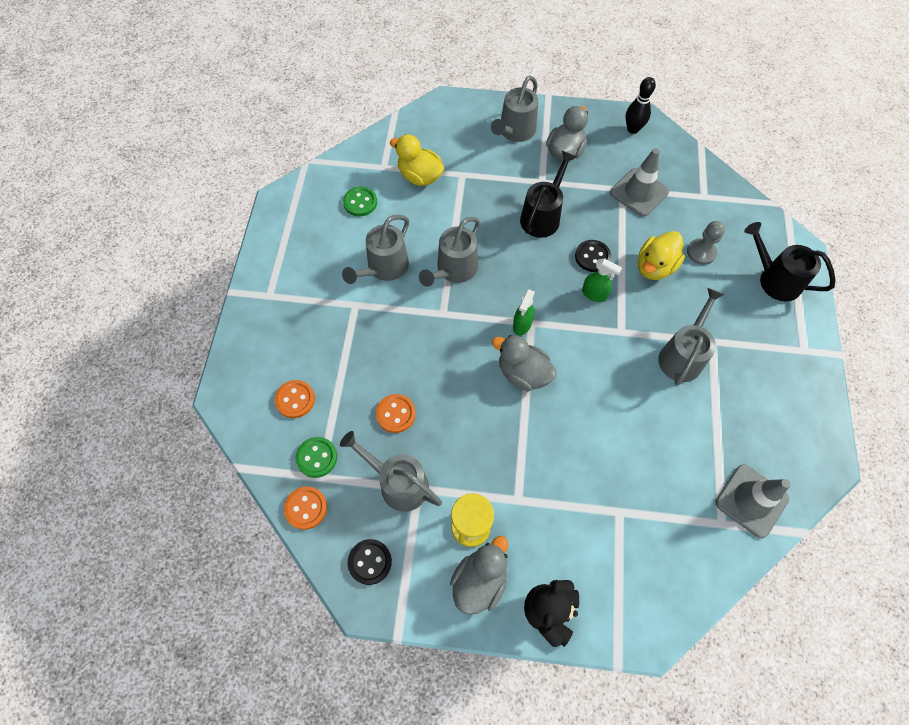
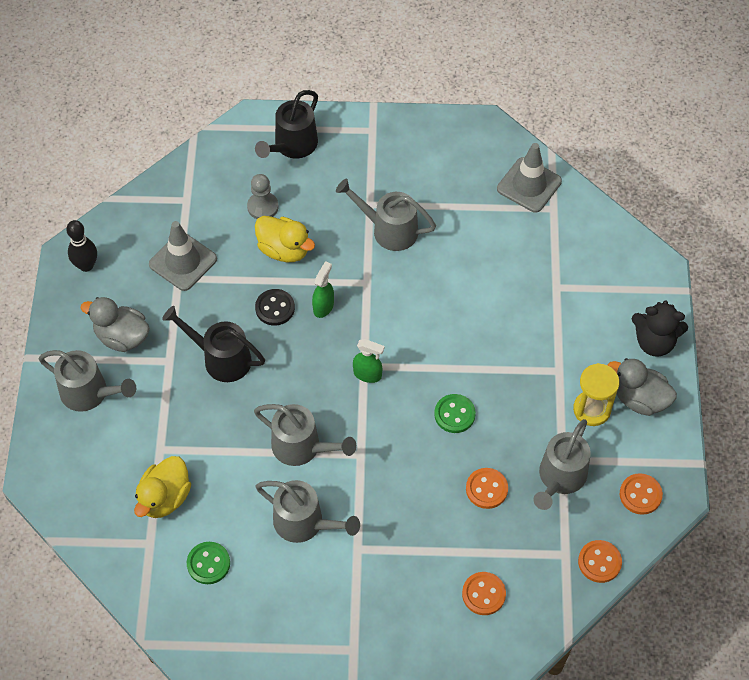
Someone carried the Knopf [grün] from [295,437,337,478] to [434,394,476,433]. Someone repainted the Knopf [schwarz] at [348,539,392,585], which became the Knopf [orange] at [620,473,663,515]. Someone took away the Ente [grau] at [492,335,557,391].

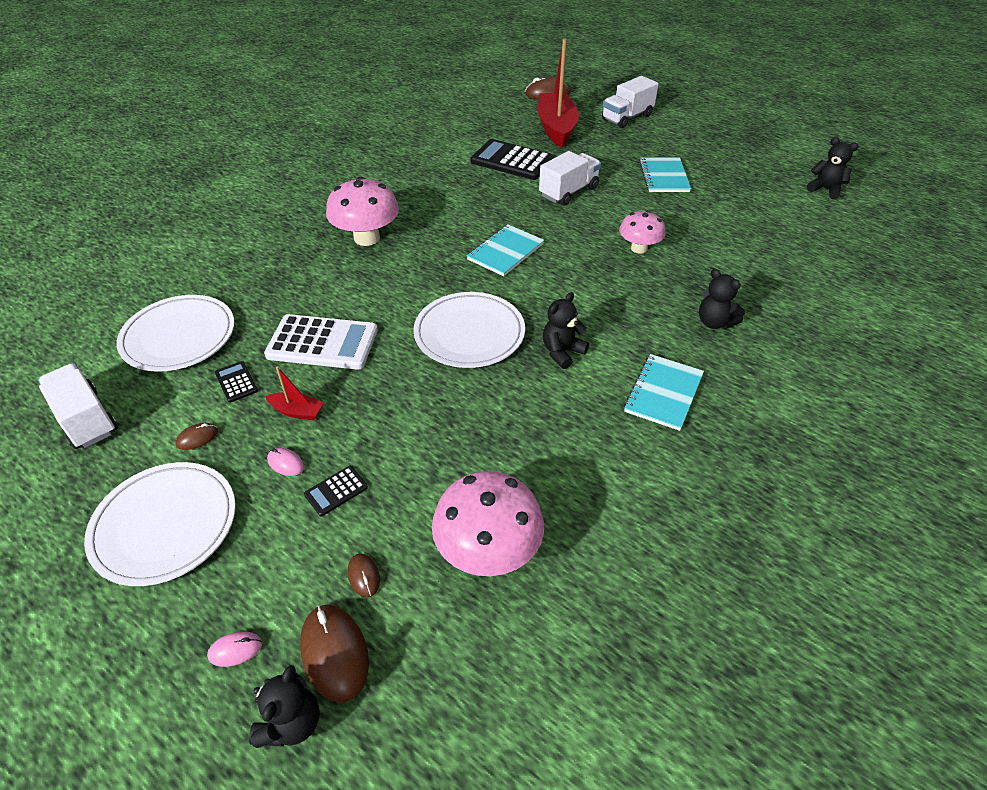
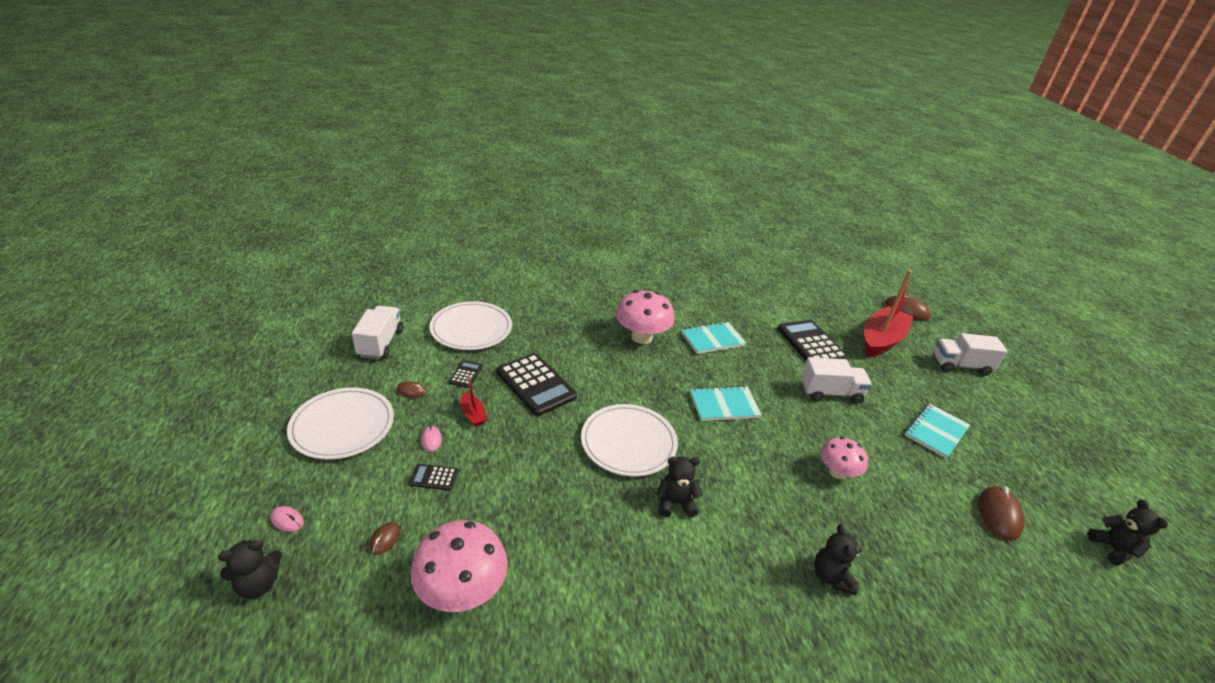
Someone repainted the Taschenrechner [weiß] at [264,314,378,370], which became the Taschenrechner [schwarz] at [496,353,577,416]. Someone carried the Computermaus [braun] from [300,605,369,703] to [978,486,1024,541]. Someone carried the Notizbuch [türkis] from [624,354,704,431] to [681,322,746,354].

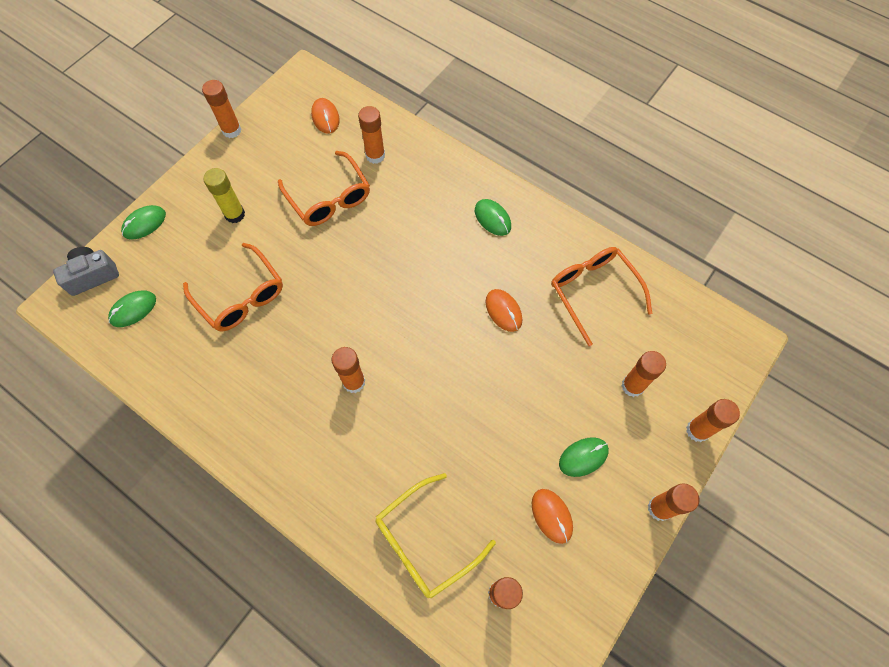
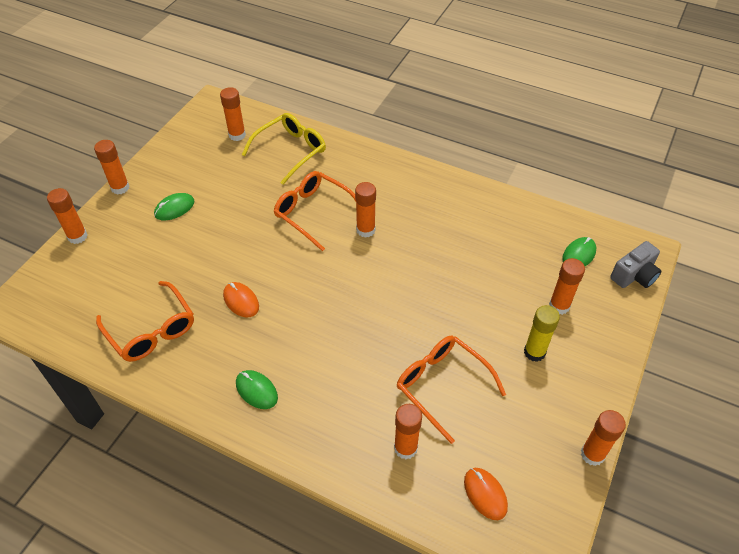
Someone took away the Computermaus [grün] at [121,205,166,239]. Someone carried the Brille [orange] from [183,243,283,331] to [273,171,356,251]. Someone took away the Computermaus [orange] at [532,489,573,544]. Someone carried the Klebestift [orange] from [621,351,666,397] to [549,258,585,315].

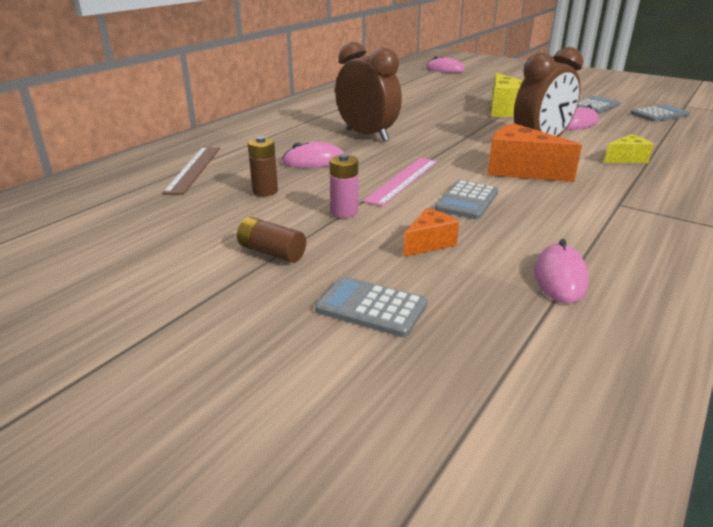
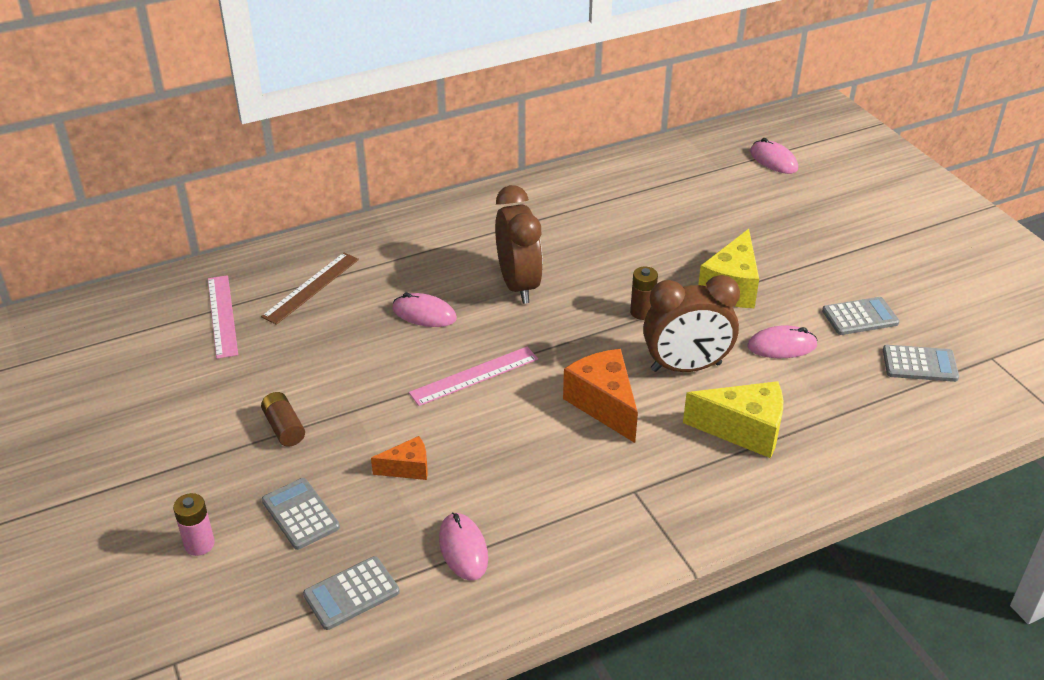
Someone carried the Batterie [braun] from [248,136,278,196] to [630,266,658,320]. Someone carried the Batterie [rosa] from [330,154,358,218] to [173,493,215,556]. Someone carried the Taschenrechner [grau] from [435,180,498,219] to [303,556,400,630]. Someone rotated the Computermaus [rosa] at [535,239,589,304] by 60 degrees counterclockwise. Someone scaled the Käse [gelb] at [604,134,654,163] by 1.79. Someone put down the Lineal [rosa] at [208,275,238,359].

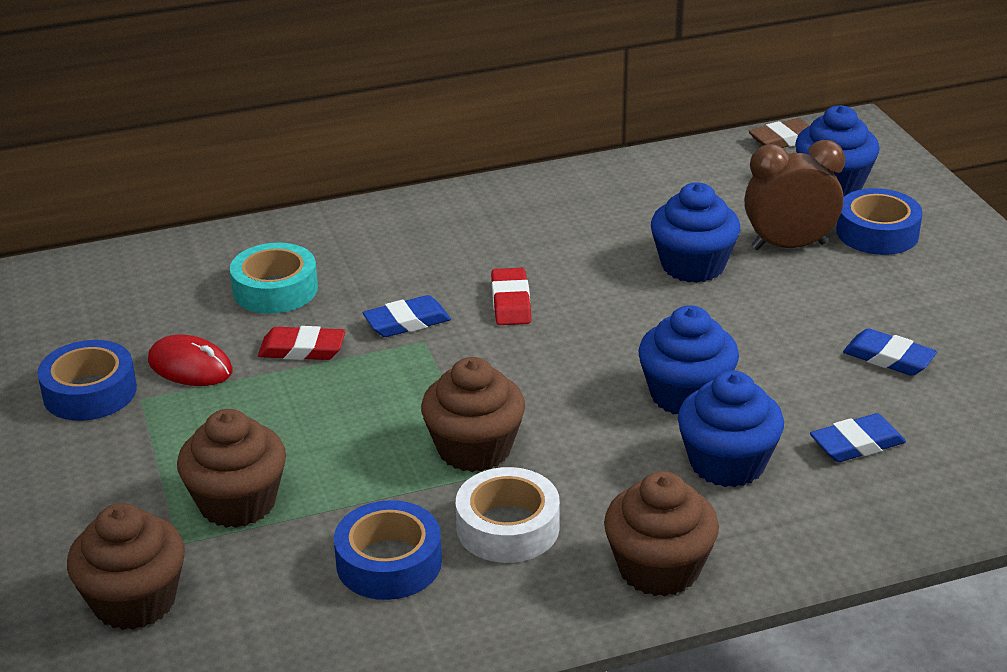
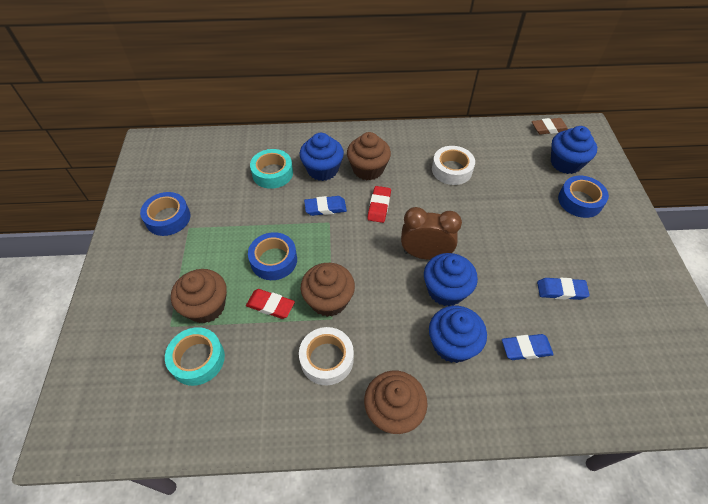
Someone carried the Muffin [braun] from [67,503,185,630] to [347,132,391,181]. Someone took away the Computermaus [rot] at [148,335,233,386]. Someone carried the Radiergummi [rot] from [258,326,345,360] to [246,289,295,319]. Someone carried the Klebeband [blau] from [334,500,442,600] to [248,232,297,280]. Someone carried the Muffin [blau] from [651,182,740,283] to [300,133,344,181]. Someone carried the Wecker [braun] from [744,140,845,250] to [401,207,462,260]. Someone rotated the Radiergummi [blau] at [843,328,937,376] by 45 degrees counterclockwise. Someone put down the Klebeband [türkis] at [165,327,225,386]. Someone put down the Klebeband [weiß] at [432,146,475,185].

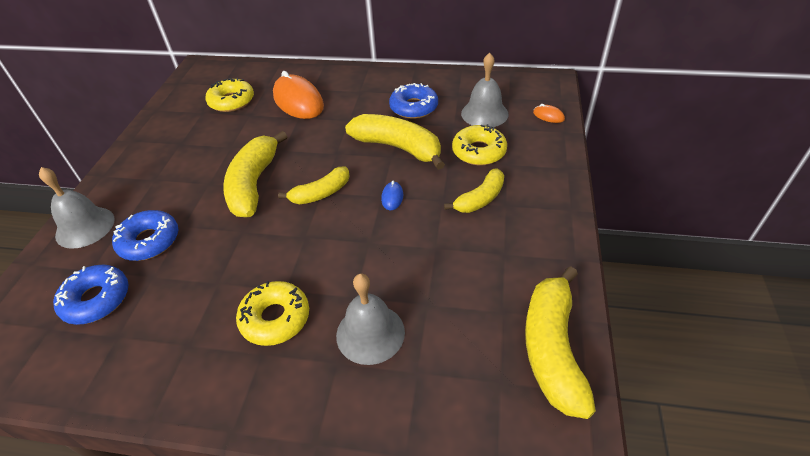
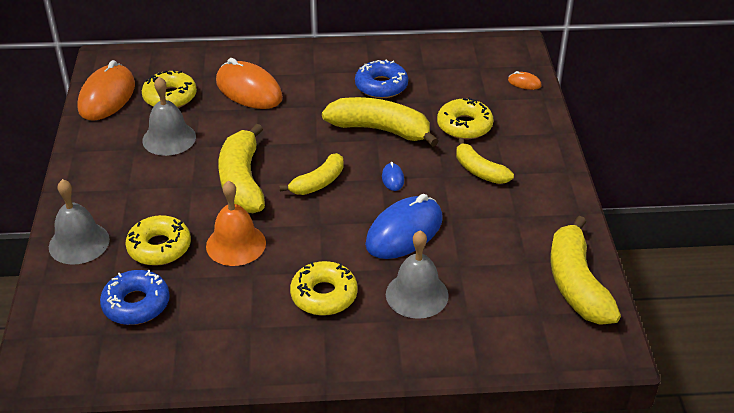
Someone repainted the Donut [blau] at [112,210,179,261], which became the Donut [gelb] at [126,215,191,266]. Someone rotated the Banane [gelb] at [444,168,504,213] by 105 degrees clockwise. Someone carried the Glocke [grau] from [461,53,508,127] to [142,77,196,156]. Someone put down the Computermaus [orange] at [77,60,135,120]. Someone put down the Glocke [orange] at [206,180,266,266]. Someone put down the Computermaus [blau] at [365,194,443,259].

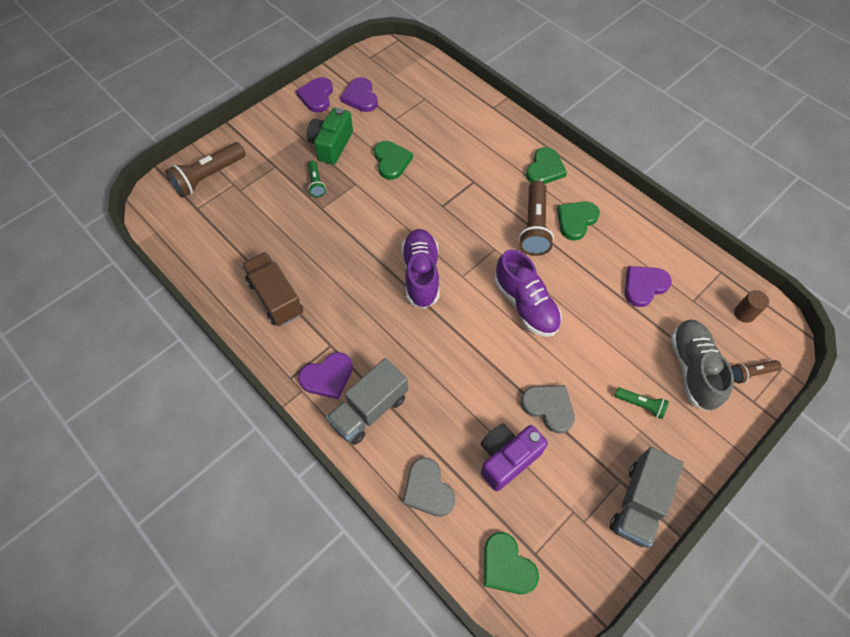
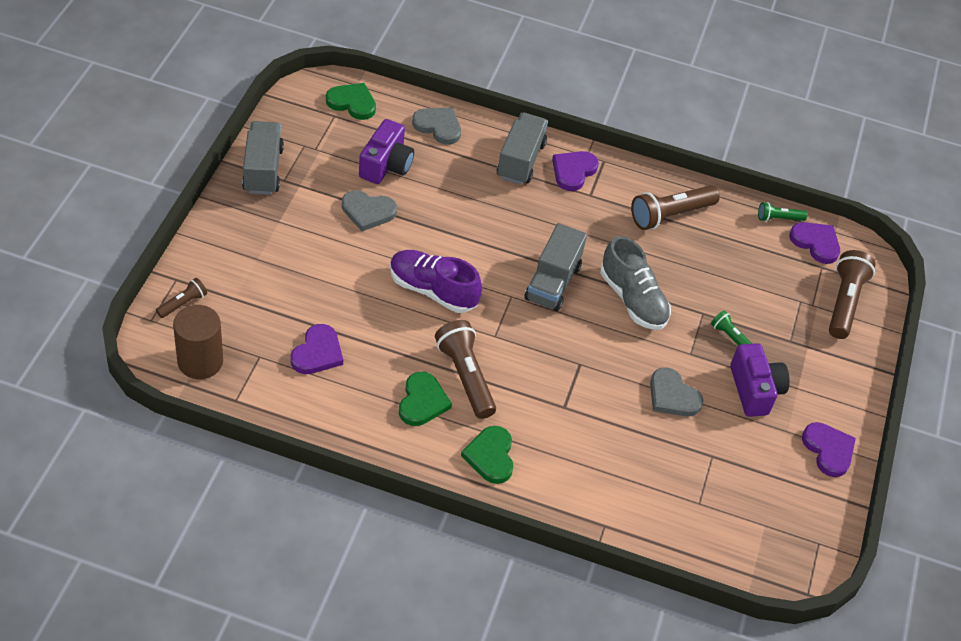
Someone swapped the Lastwagen [braun] at [241,252,303,326] for the Taschenlampe [braun] at [631,185,720,230]. Someone repainted the Kamera [grün] at [307,108,353,165], which became the Kamera [lila] at [730,343,790,417]. Someone carried the Herz [lila] from [340,77,378,112] to [789,222,840,264]. Someone repainted the Herz [grün] at [374,141,413,180], which became the Herz [grau] at [650,367,704,417]. Someone swapped the Schuh [lila] at [401,229,439,309] for the Lastwagen [grau] at [524,223,587,311]. Someone carried the Taschenlampe [grün] from [615,387,669,419] to [758,202,807,222]. Someone carried the Schuh [grau] from [670,319,734,411] to [600,236,671,330]. Someone scaled the Vollzylinder [braun] at [734,290,769,323] by 1.87.

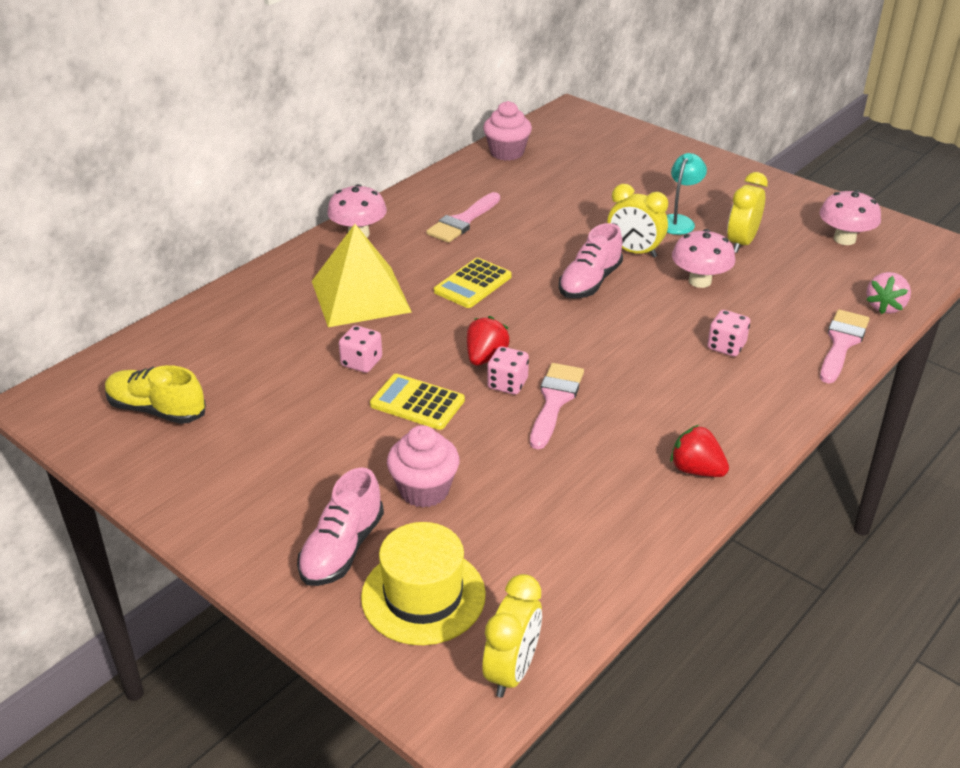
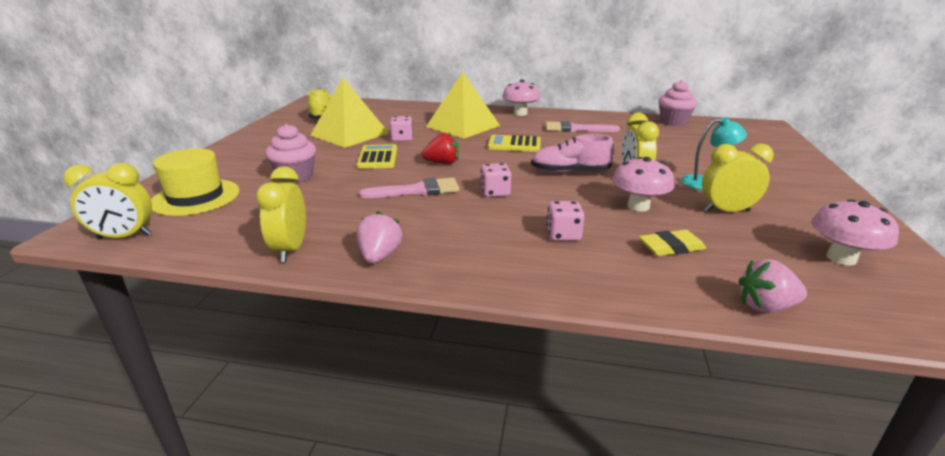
Someone took away the Schuh [rosa] at [297,467,384,586]. Someone carried the Spielwürfel [rosa] from [487,346,529,395] to [480,163,511,197]. Someone repainted the Erdbeere [rot] at [670,425,729,477], which became the Erdbeere [rosa] at [357,211,402,264]. Someone took away the Pinsel [rosa] at [820,309,869,383]. Someone put down the Wecker [gelb] at [256,166,306,262]. Someone put down the Pyramide [gelb] at [310,78,389,148]. Someone put down the Radiergummi [gelb] at [639,230,706,256].

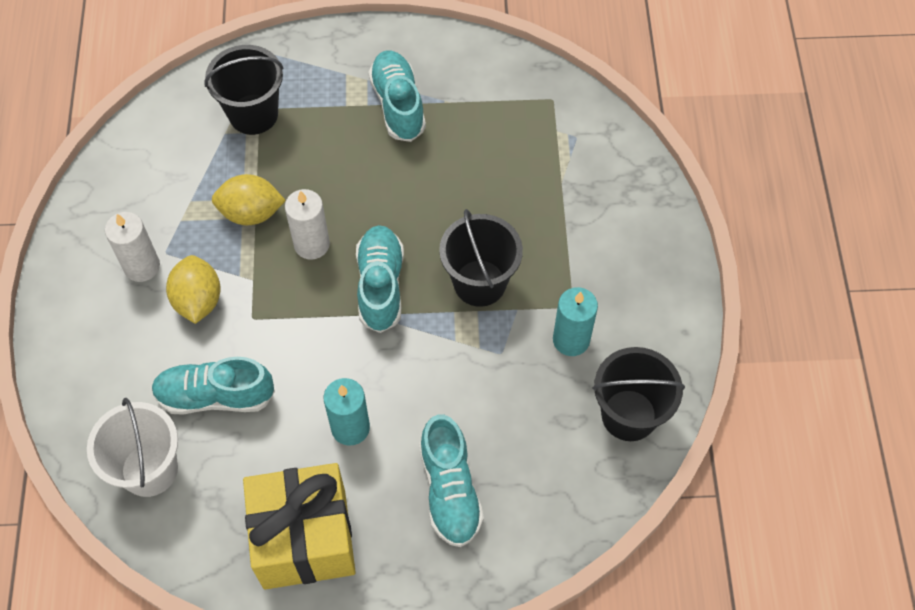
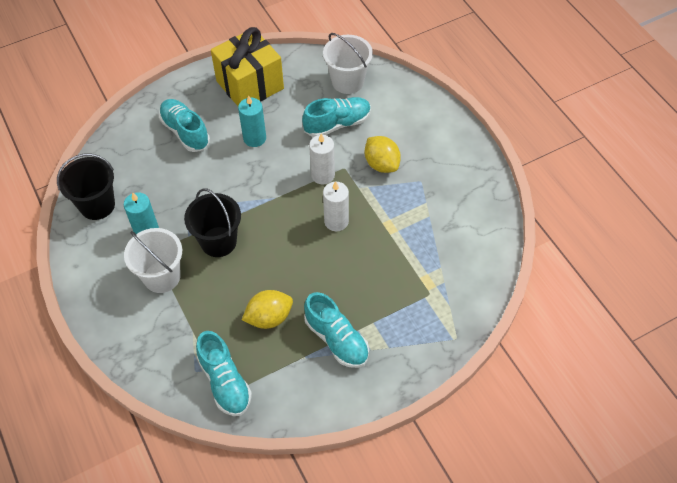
Someone carried the Kerze [weiß] from [105,212,160,282] to [309,133,335,184]. Someone took away the Eimer [schwarz] at [204,45,284,135]. Someone carried the Zitrone [gelb] from [212,174,286,225] to [242,290,293,329]. Someone carried the Schuh [türkis] from [356,225,404,333] to [196,331,252,416]. Someone put down the Eimer [weiß] at [124,228,182,293].

